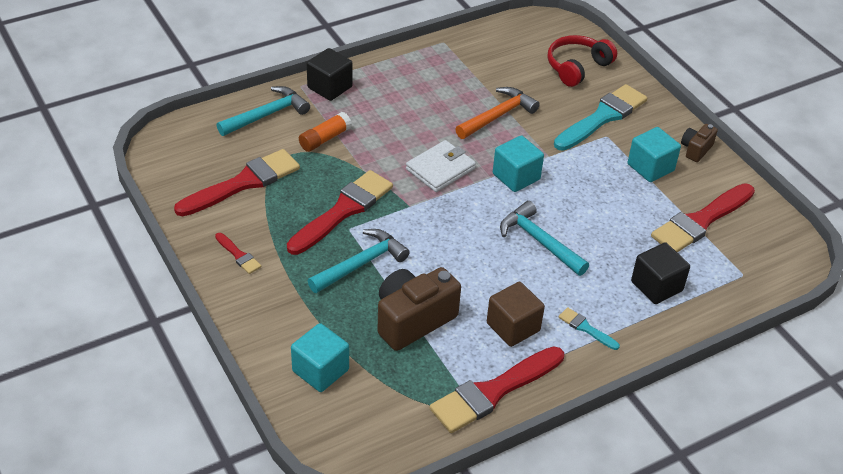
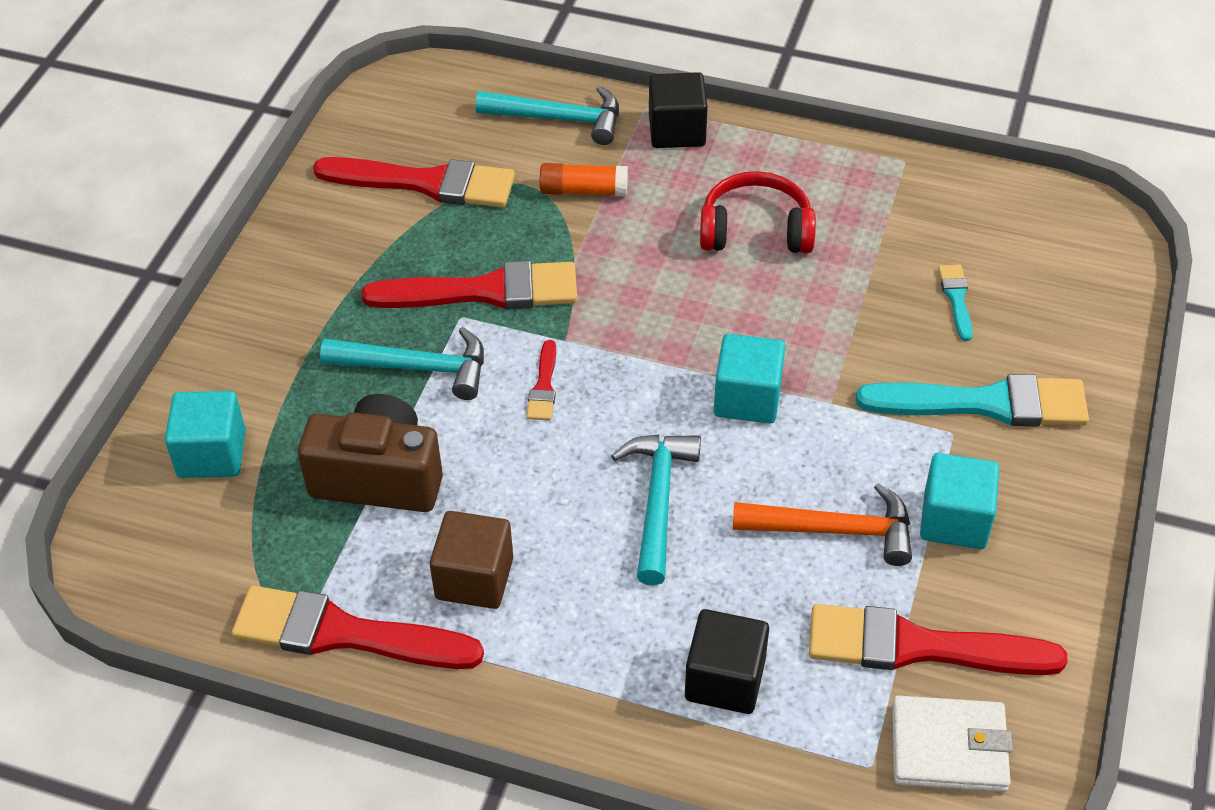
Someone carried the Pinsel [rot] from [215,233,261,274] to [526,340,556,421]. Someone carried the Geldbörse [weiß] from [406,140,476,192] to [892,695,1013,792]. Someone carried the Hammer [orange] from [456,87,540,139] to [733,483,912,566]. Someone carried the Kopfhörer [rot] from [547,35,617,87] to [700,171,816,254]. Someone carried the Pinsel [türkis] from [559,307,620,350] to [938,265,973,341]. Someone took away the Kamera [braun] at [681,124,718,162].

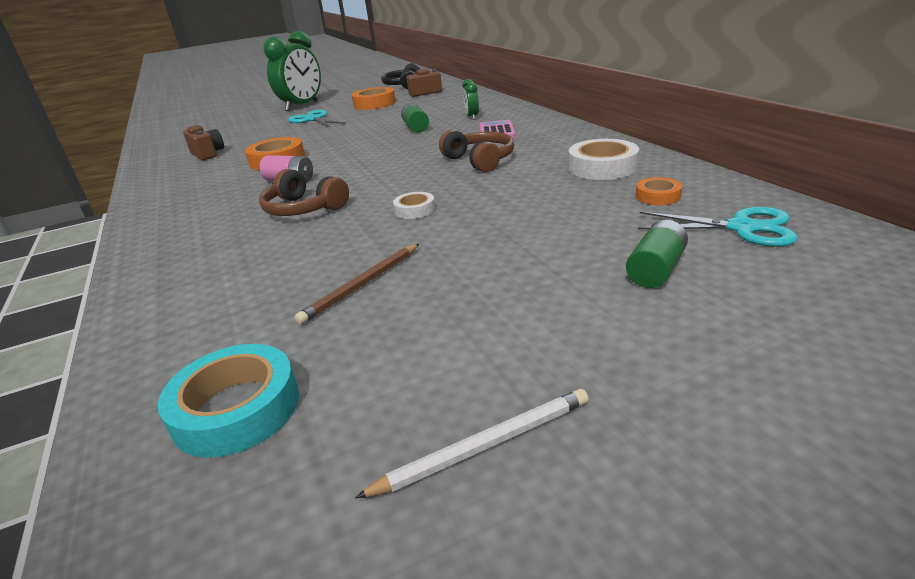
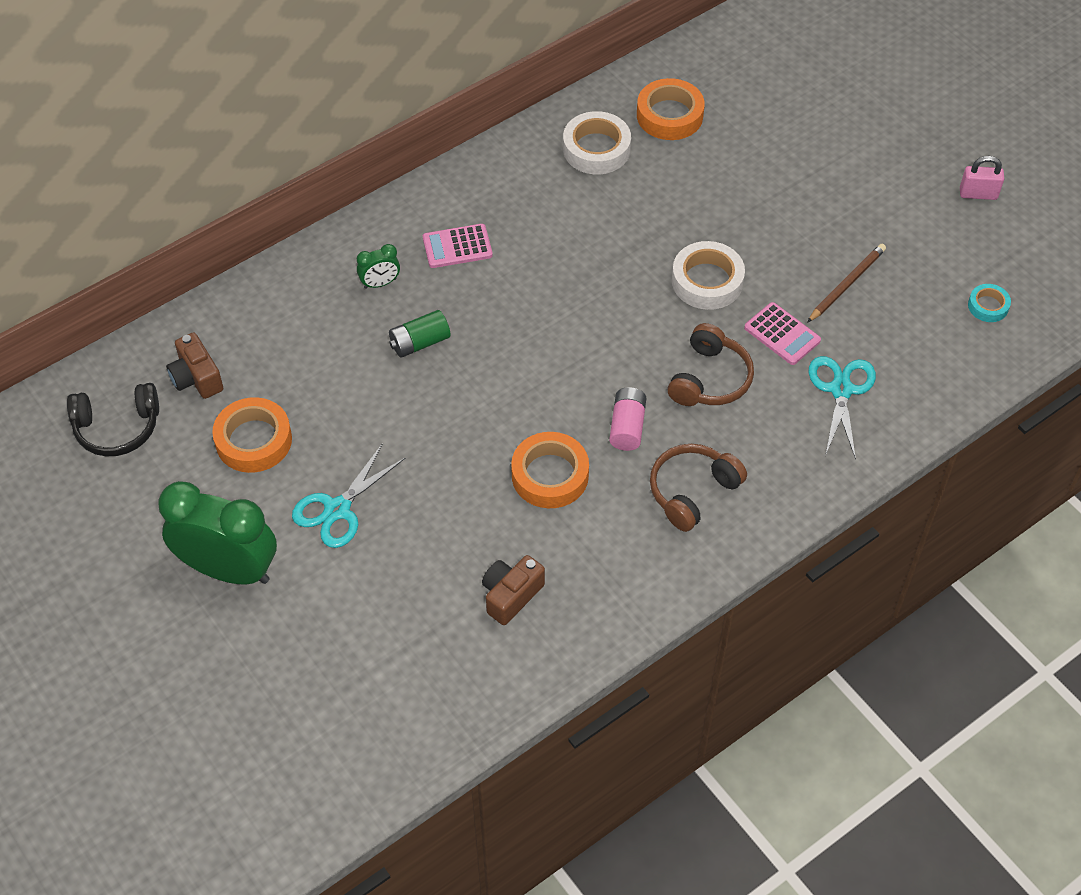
Someone scaled the Klebeband [türkis] at [158,344,299,457] by 0.56. Someone rotated the Bleistift [braun] at [295,244,419,324] by 75 degrees counterclockwise. Someone swapped the Bleistift [weiß] at [355,389,589,498] for the Vorhängeschloss [rosa] at [960,156,1004,200]. Someone scaled the Klebeband [weiß] at [393,192,435,219] by 1.80. Someone carried the Kopfhörer [braun] from [439,130,514,172] to [650,444,747,532]. Someone took away the Batterie [grün] at [626,220,688,288]. Someone scaled the Klebeband [orange] at [636,177,682,205] by 1.80. Someone carried the Schere [türkis] from [638,207,798,247] to [809,356,876,460]. Someone put down the Taschenrechner [rosa] at [744,302,821,365].

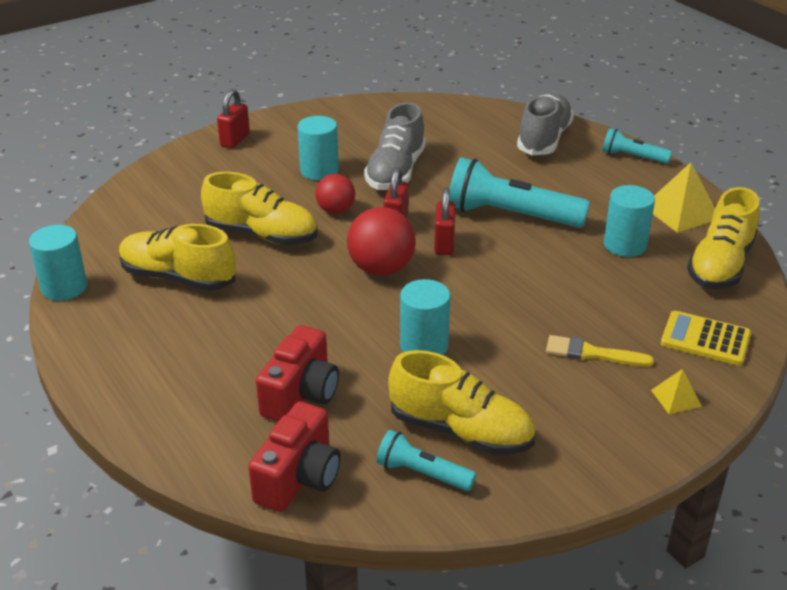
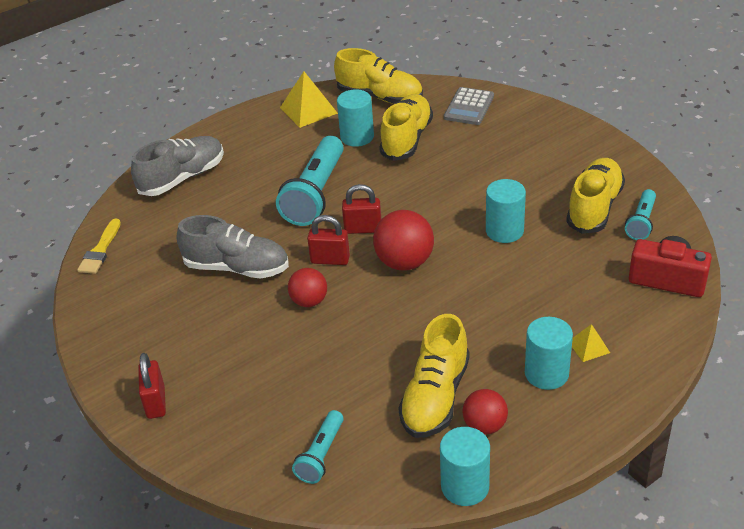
Someone carried the Schuh [gelb] from [201,172,318,245] to [379,94,433,161]. Someone rotated the Vorhängeschloss [rot] at [217,89,250,149] by 60 degrees clockwise. Someone took away the Kamera [rot] at [256,325,339,422]. Someone carried the Vollzylinder [türkis] from [297,116,339,180] to [525,317,573,390]. Someone rotated the Schuh [grau] at [517,94,574,155] by 120 degrees clockwise. Someone carried the Pinsel [gelb] from [546,335,654,367] to [77,218,121,274]. Someone carried the Taschenlampe [türkis] from [602,128,672,164] to [292,410,343,484]. Someone carried the Pyramide [gelb] from [651,369,702,414] to [572,324,610,362]. Someone repainted the Taschenrechner [gelb] at [661,311,751,366], which became the Taschenrechner [grau] at [444,87,494,125]. Someone put down the Ball [rot] at [462,389,508,435].

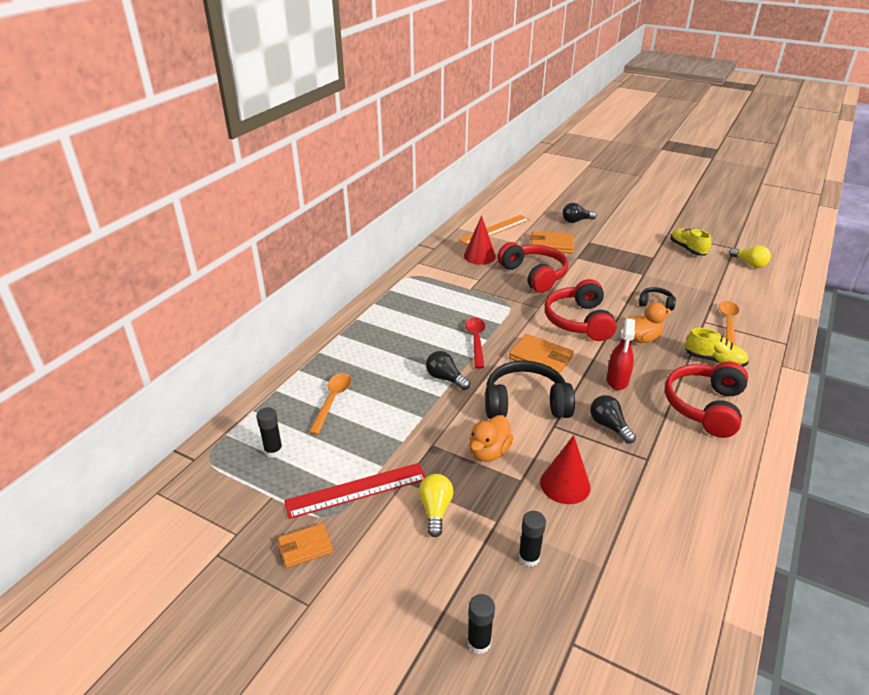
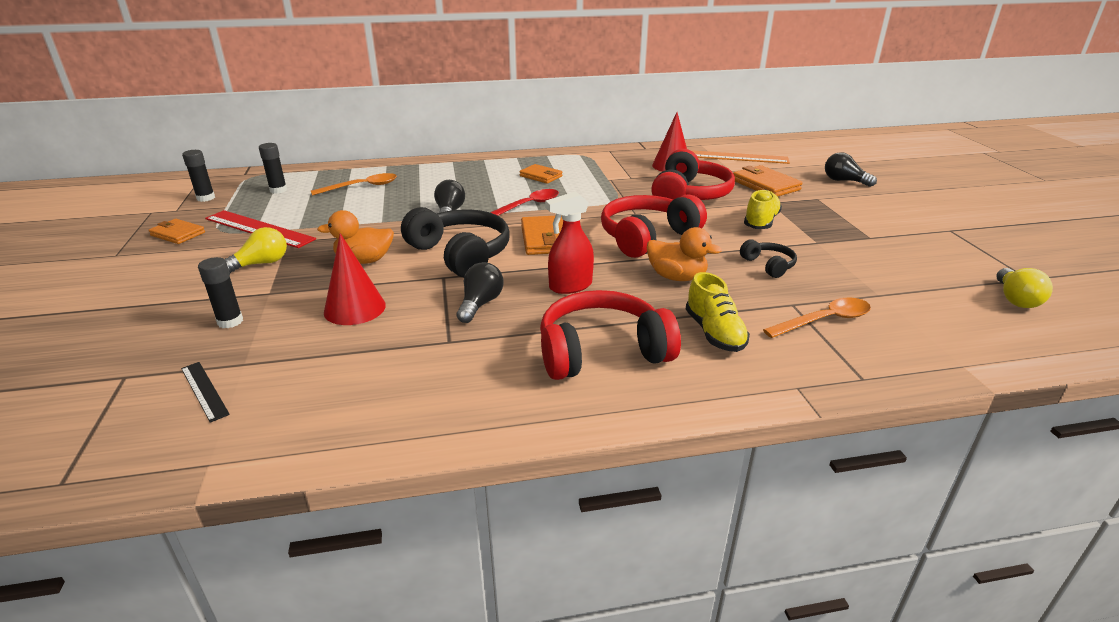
Someone carried the Klebestift [schwarz] from [467,594,495,654] to [182,150,215,202]. Someone carried the Schuh [gelb] from [670,228,711,256] to [744,189,782,229]. Someone put down the Lineal [schwarz] at [181,362,230,423]. Someone put down the Geldbörse [orange] at [519,164,563,184].

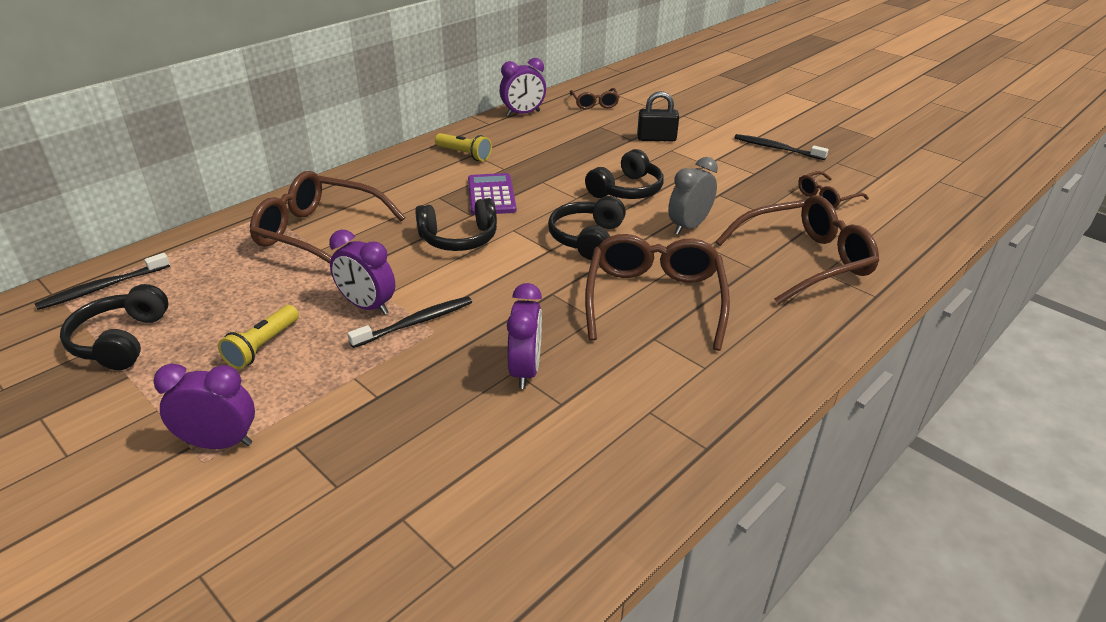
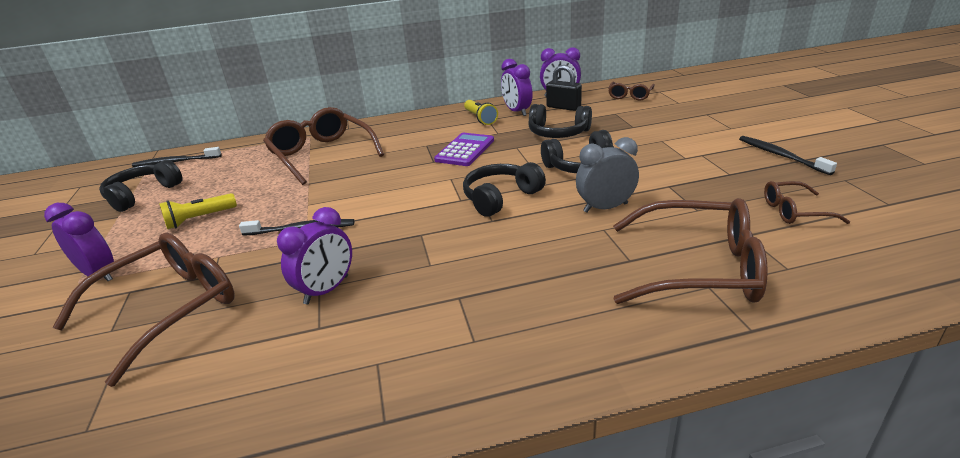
Someone carried the Wecker [lila] from [329,230,395,315] to [501,59,533,116]. Someone carried the Kopfhörer [schwarz] from [415,198,497,251] to [528,104,592,138]. Someone carried the Brille [braun] from [585,234,730,351] to [52,233,234,387]. Someone carried the Vorhängeschloss [schwarz] from [637,91,679,141] to [546,65,582,111].

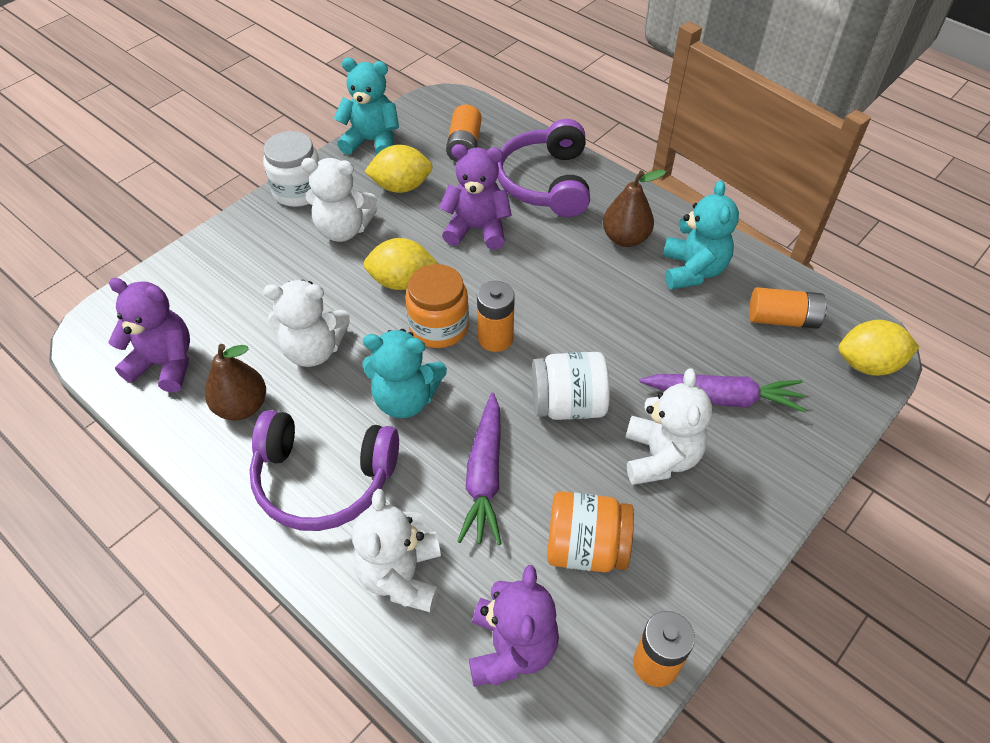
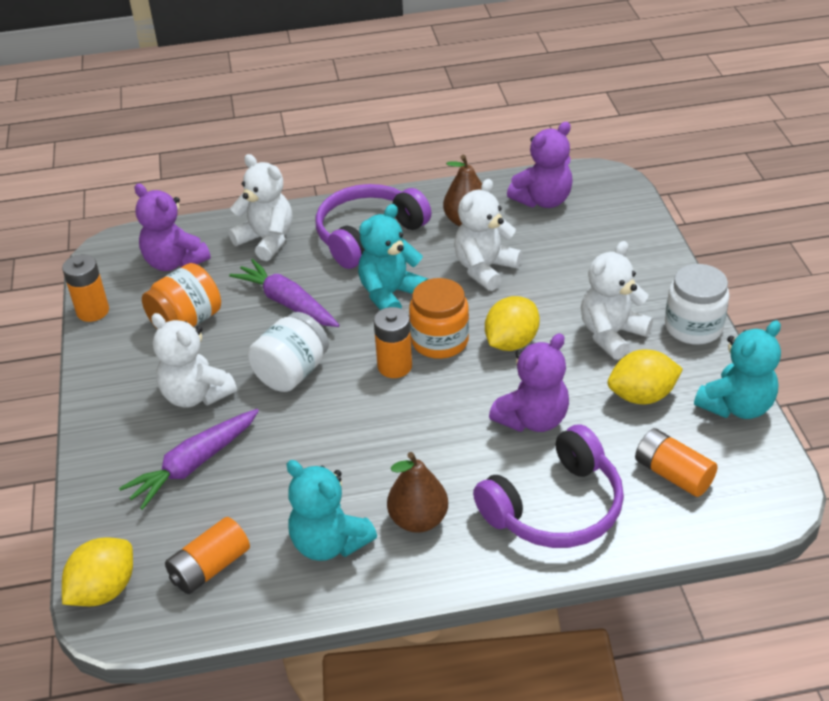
Someone rotated the Zitrone [gelb] at [364,145,433,193] by 45 degrees clockwise. Someone rotated the Kopfhörer [lila] at [497,119,590,217] by 105 degrees clockwise.

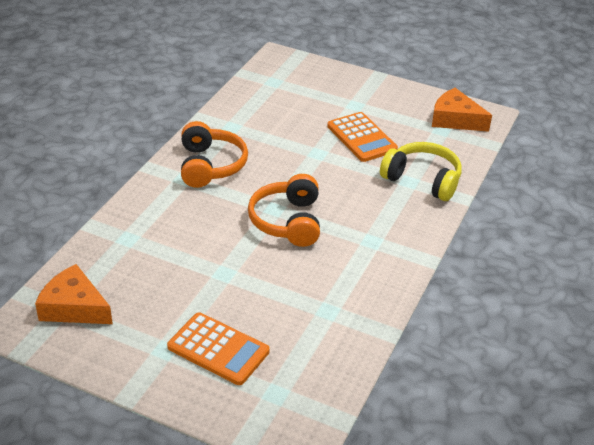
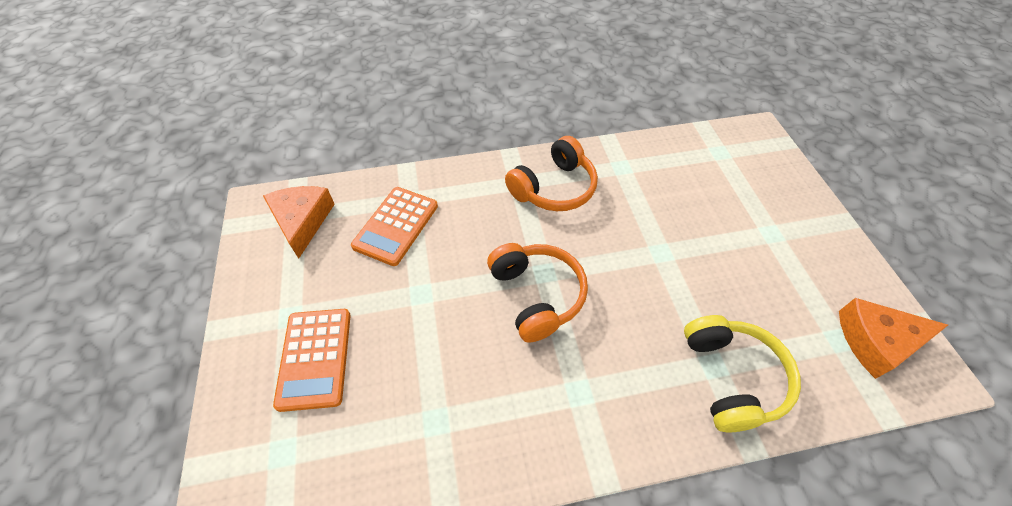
Someone rotated the Kopfhörer [orange] at [248,174,320,247] by 105 degrees clockwise. Someone carried the Taschenrechner [orange] from [327,112,398,162] to [351,187,438,266]. Someone rotated the Käse [orange] at [432,88,492,132] by 90 degrees counterclockwise.

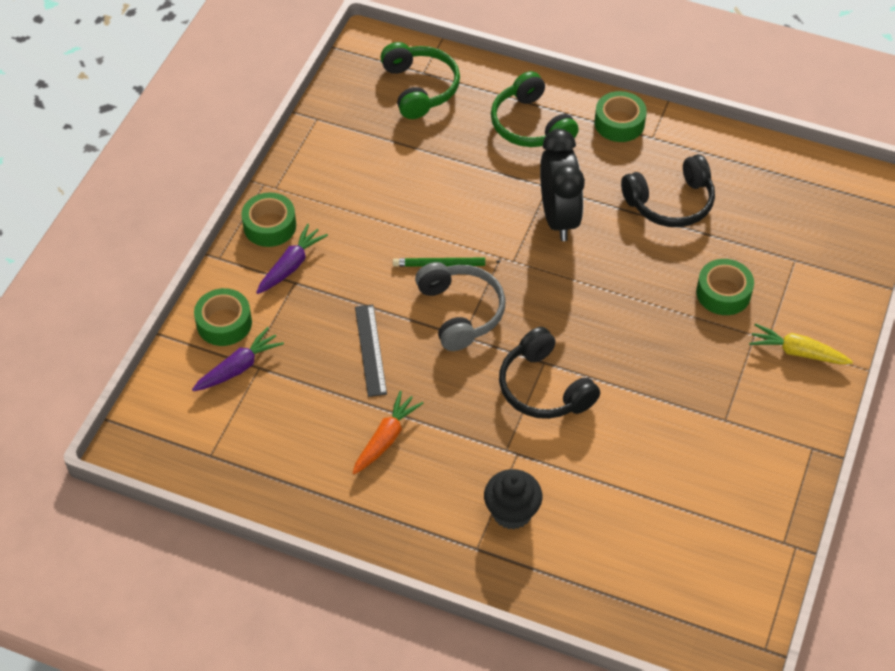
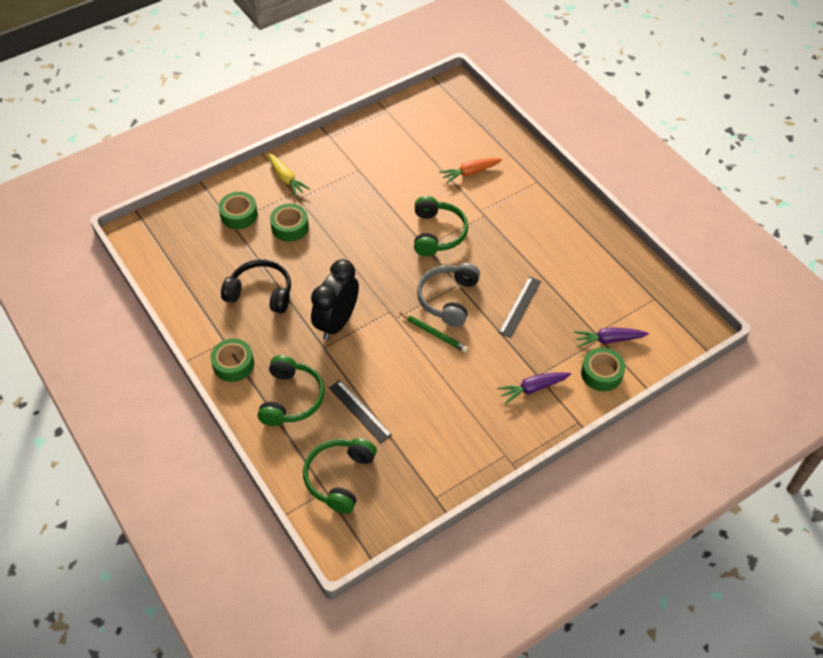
Someone carried the Klebeband [grün] from [241,192,296,247] to [218,192,258,229]. Someone carried the Karotte [orange] from [353,391,424,474] to [439,158,502,184]. Someone took away the Muffin [schwarz] at [484,469,542,530]. Someone repainted the Kopfhörer [schwarz] at [499,327,600,419], which became the Kopfhörer [grün] at [414,196,468,256]. Someone put down the Lineal [schwarz] at [329,380,392,443].

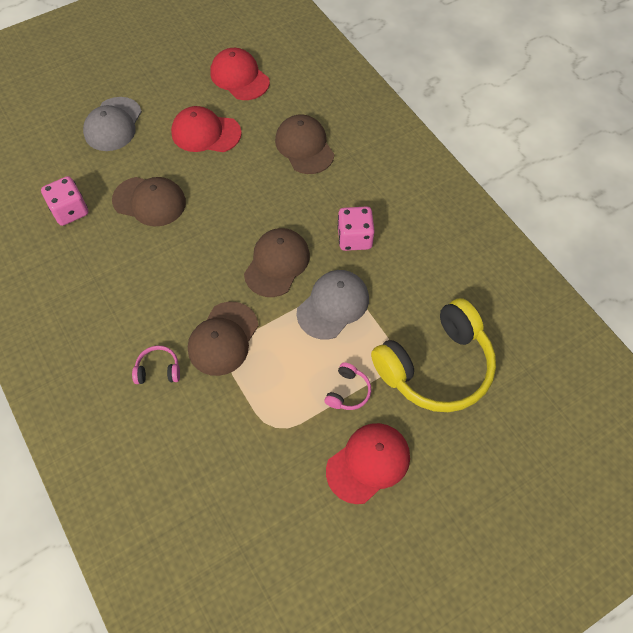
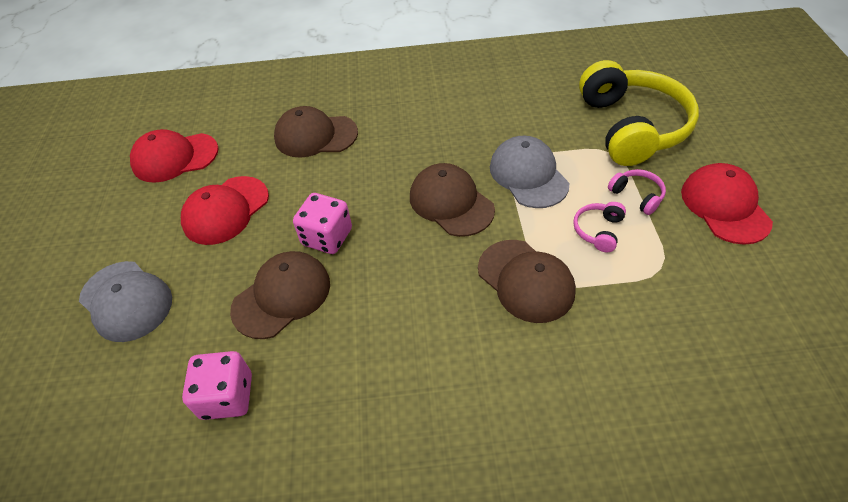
Someone carried the Kopfhörer [rosa] from [132,346,180,384] to [573,202,626,252]. Someone carried the Spielwürfel [rosa] from [337,207,375,251] to [293,193,352,254].

